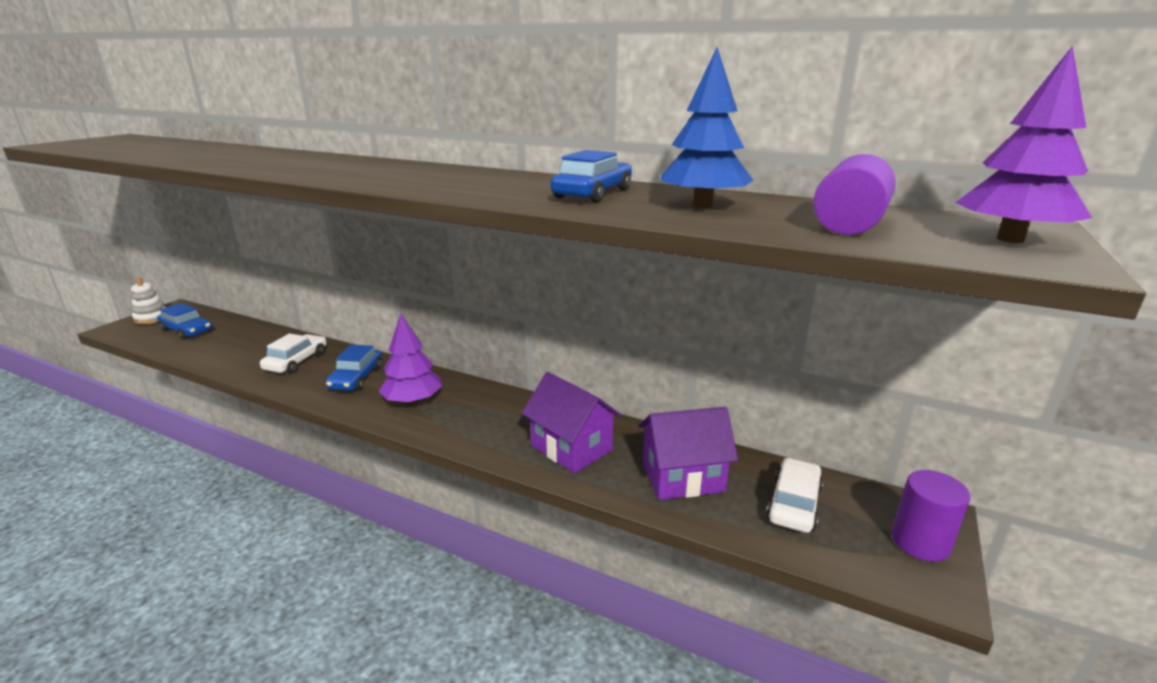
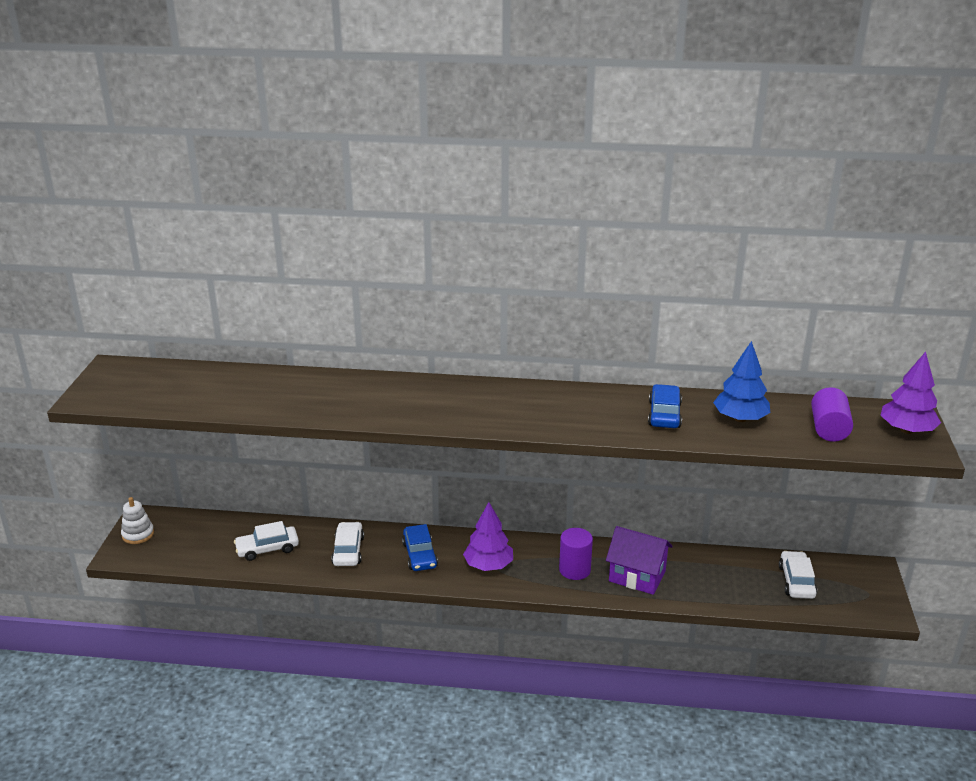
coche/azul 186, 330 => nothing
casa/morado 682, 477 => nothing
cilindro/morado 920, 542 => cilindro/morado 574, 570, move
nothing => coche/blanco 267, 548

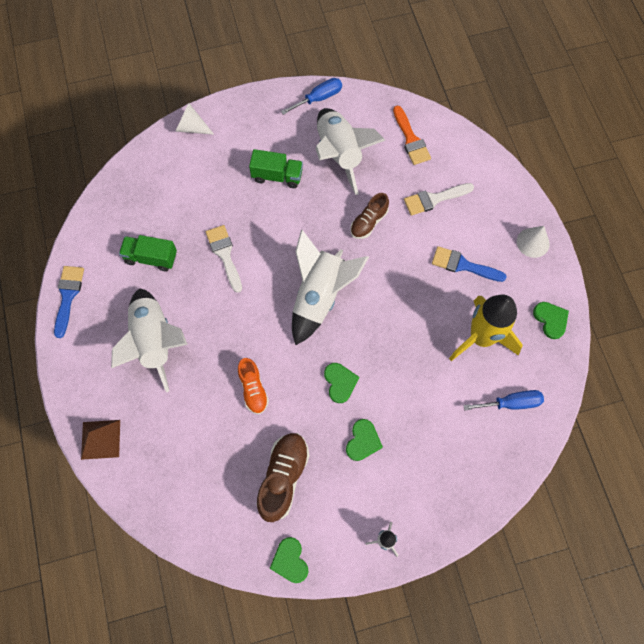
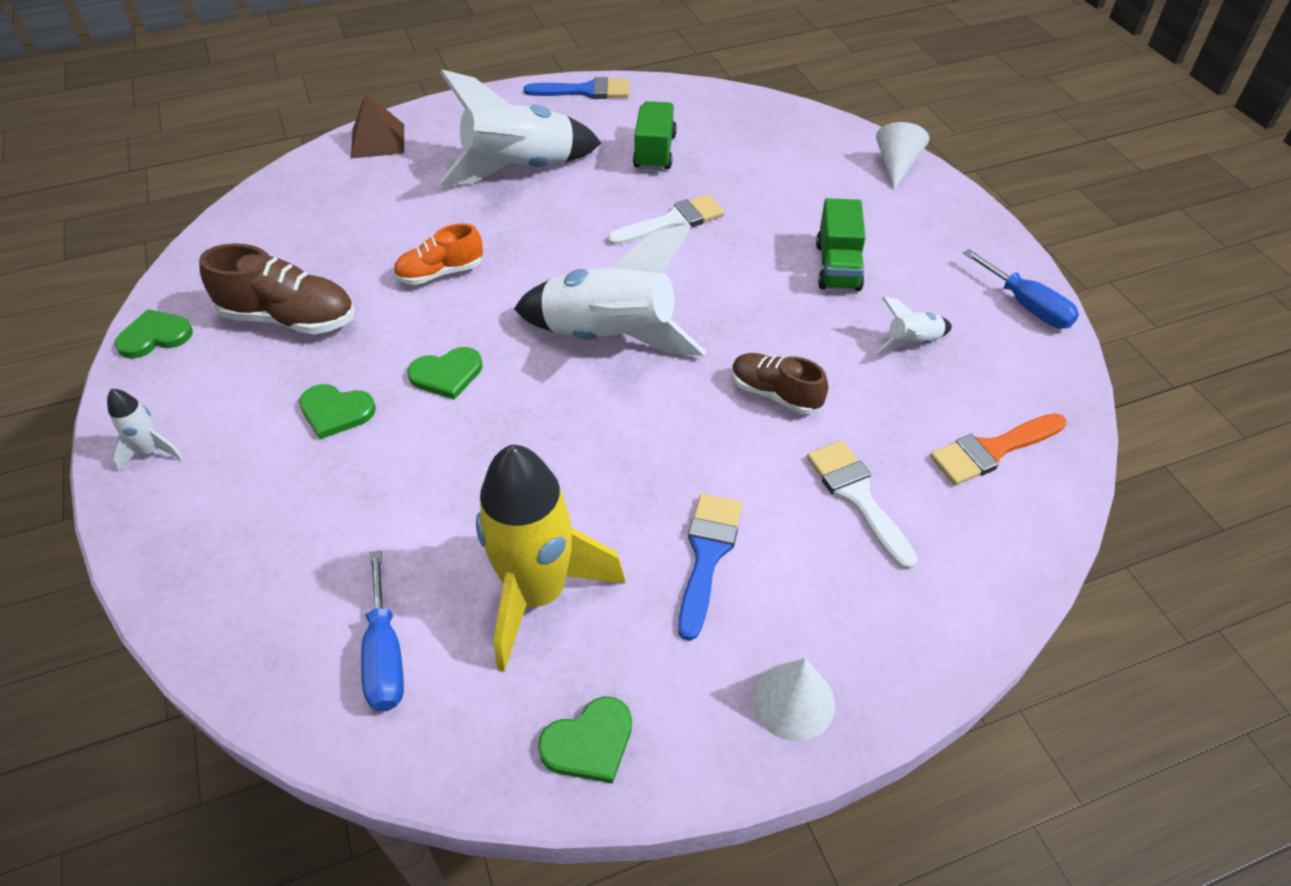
cohete/blanco 339, 155 => cohete/blanco 912, 343, x0.44

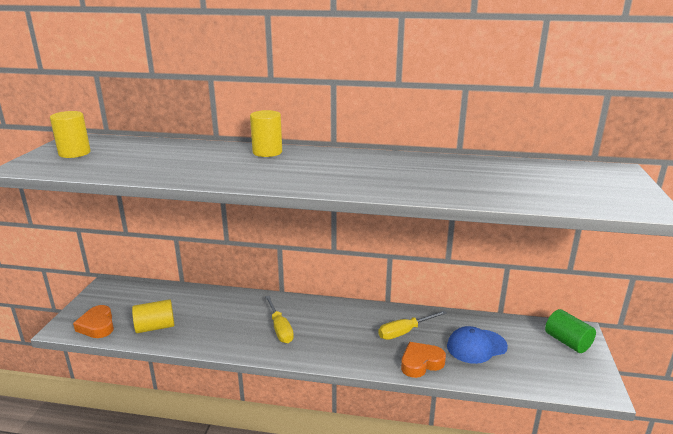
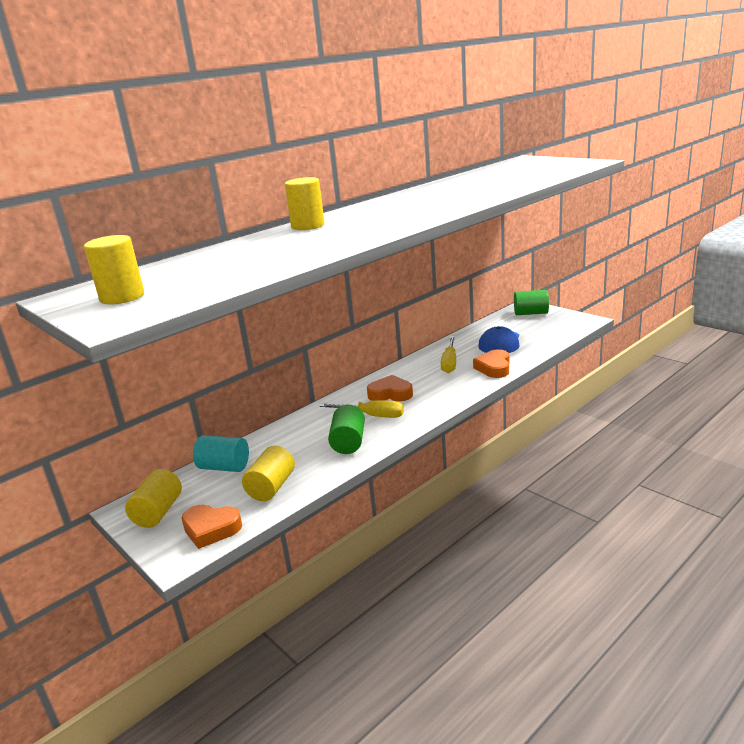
nothing => corazón/naranja 390, 394
nothing => cilindro/verde 348, 442
nothing => cilindro/turquesa 224, 467
nothing => cilindro/amarillo 158, 512

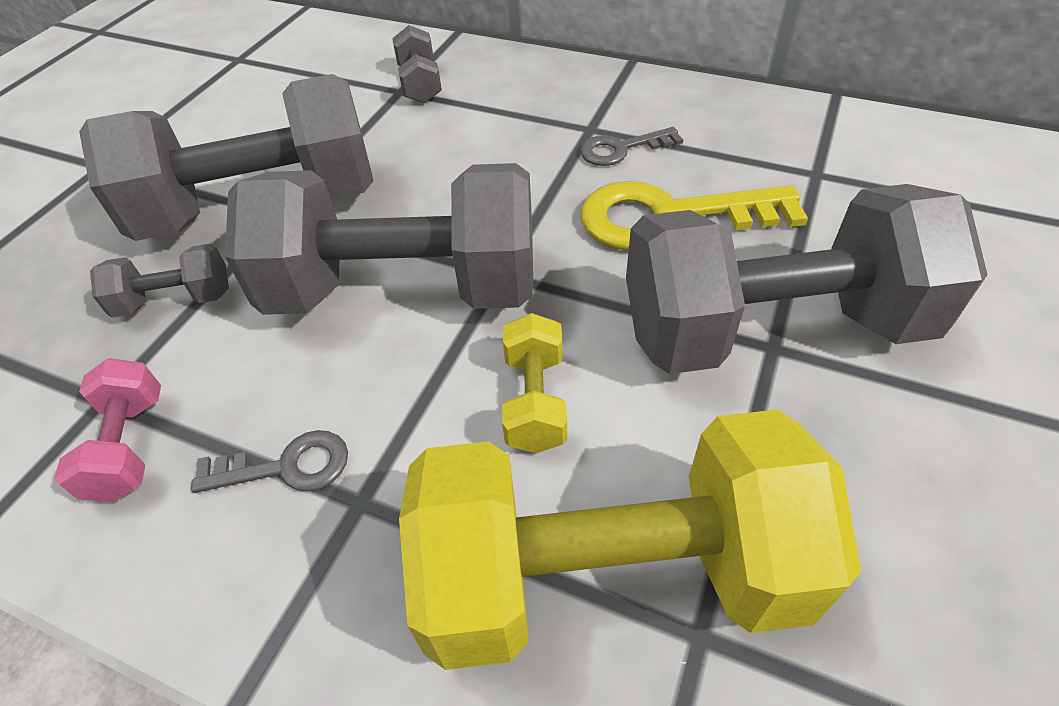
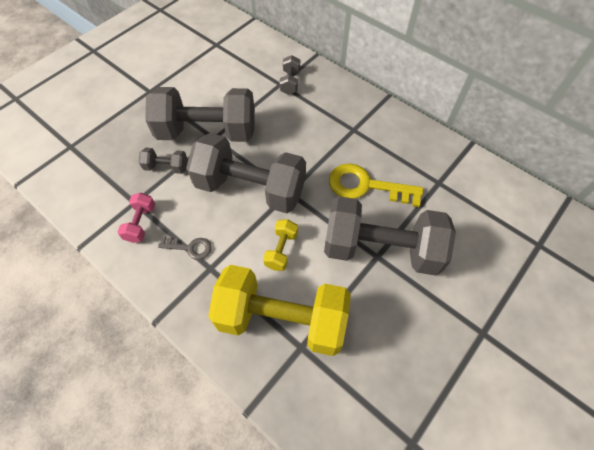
llave/gris 621, 149 => nothing

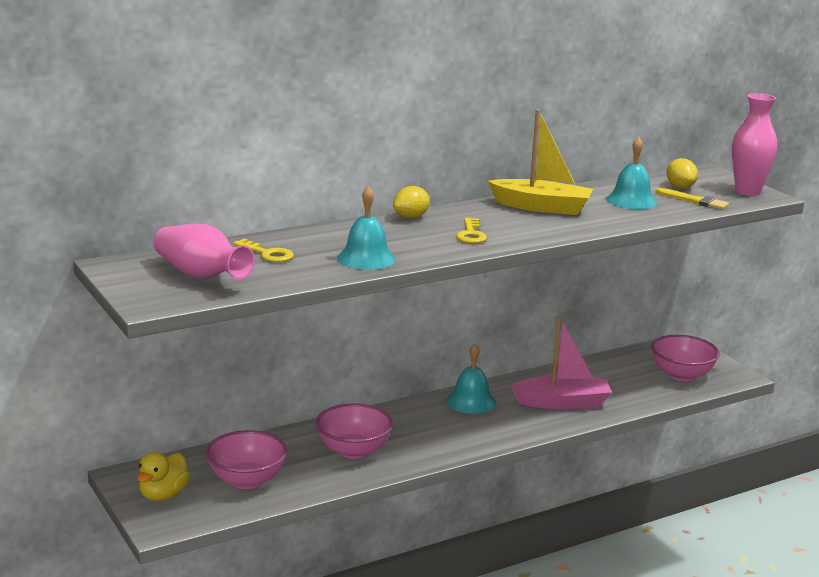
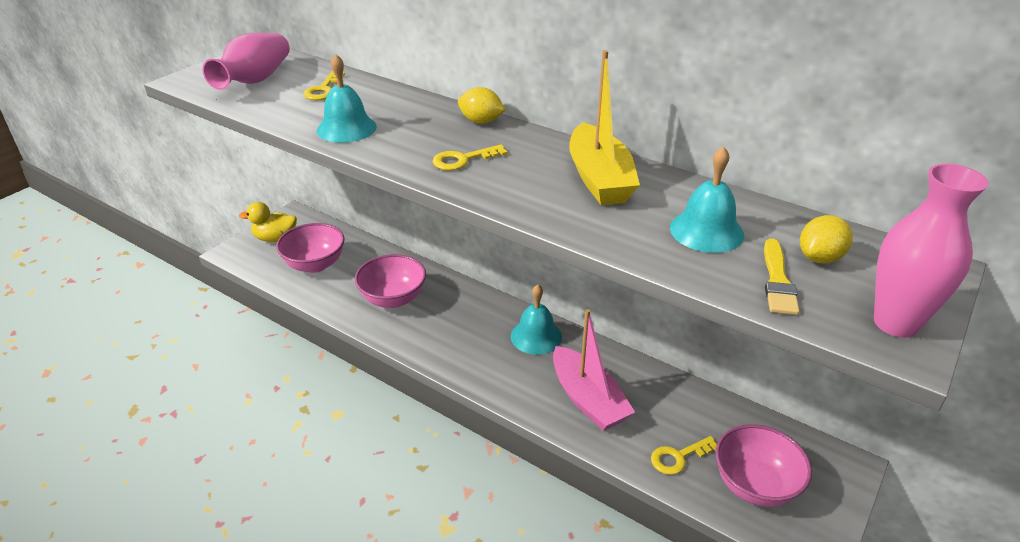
nothing => llave/amarillo 678, 457

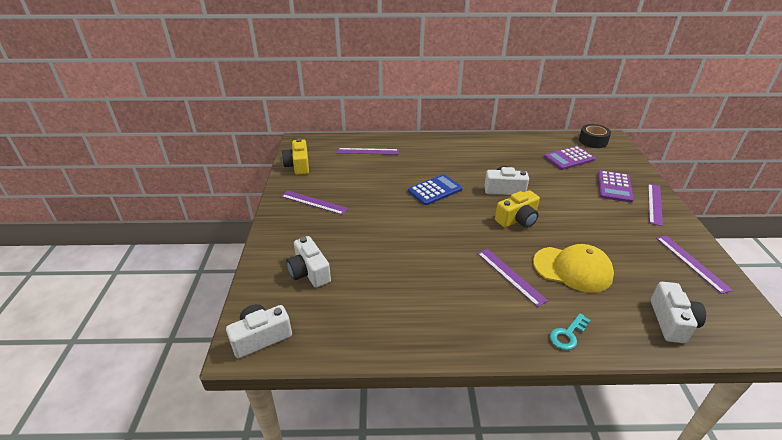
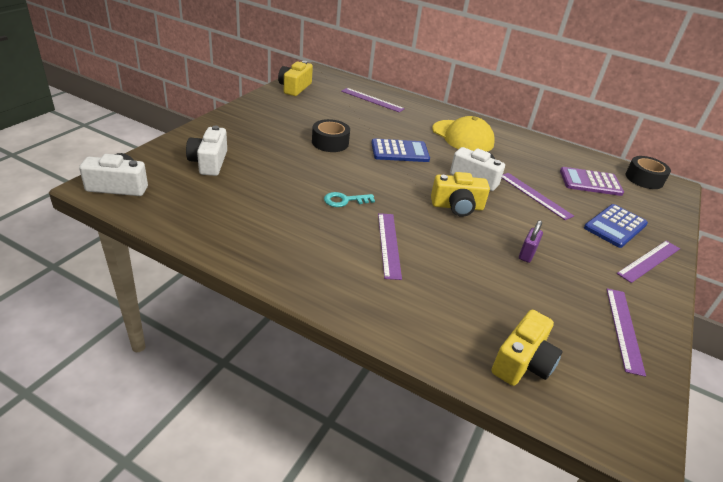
calculadora/morado 614, 187 => calculadora/azul 615, 226
regla/morado 314, 202 => regla/morado 535, 195, move
gorra/amarillo 572, 269 => gorra/amarillo 462, 137, move
cámara/blanco 671, 322 => cámara/amarillo 522, 362
llave/turquesa 568, 335 => llave/turquesa 344, 200, move
nothing => cinta adhesiva/negro 330, 142
nothing => candado/morado 527, 254

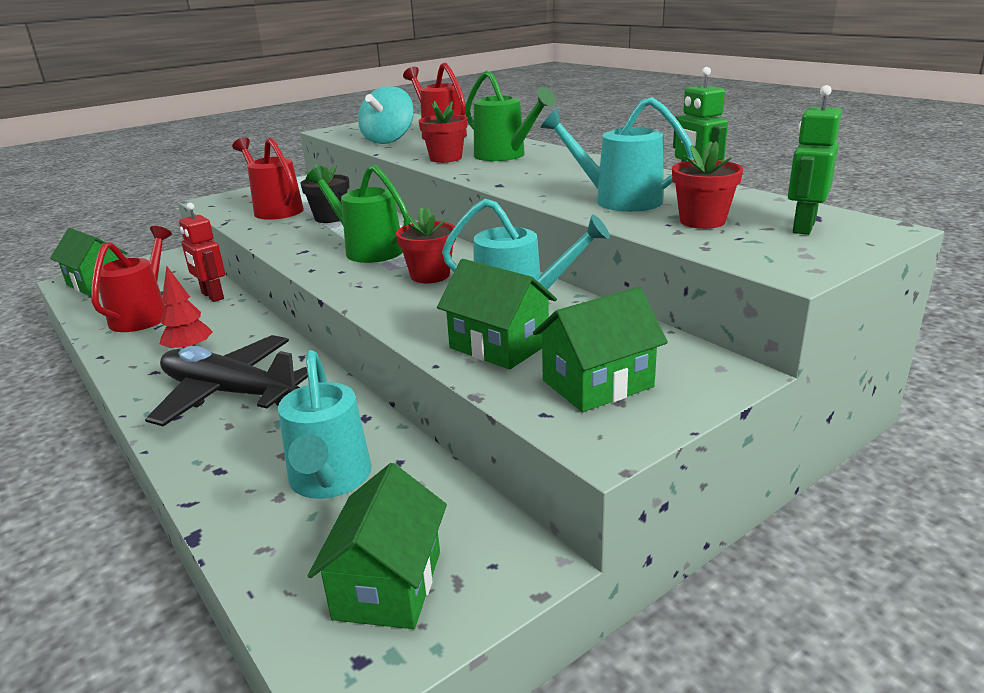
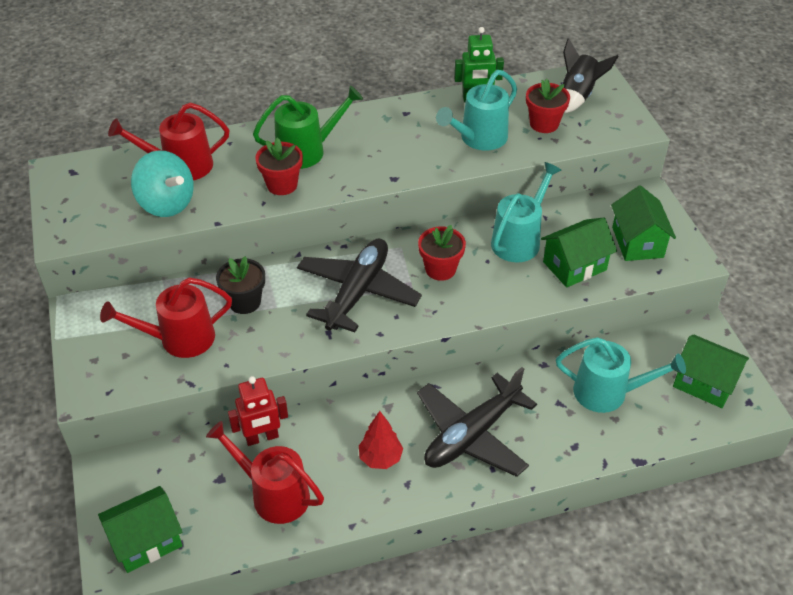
robot/verde 803, 227 => cohete/negro 578, 96
regadera/verde 367, 250 => avión/negro 357, 292

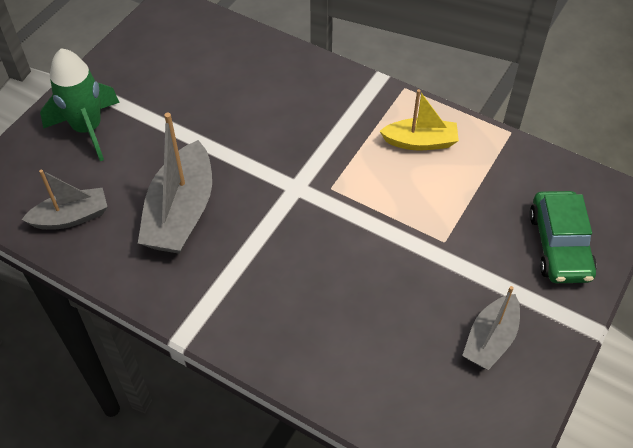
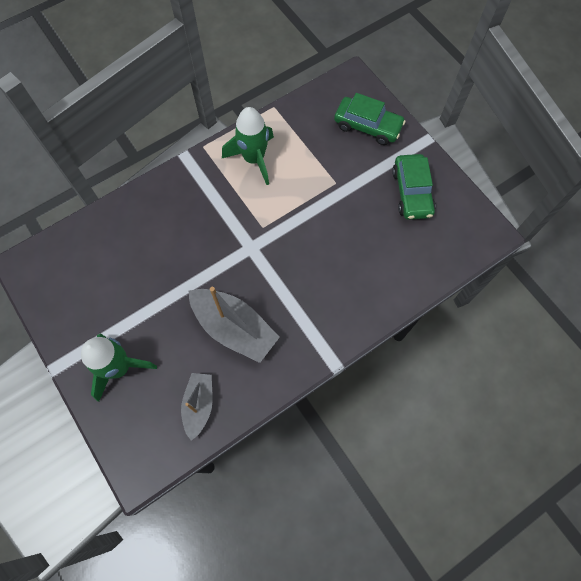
barco/amarillo 420, 142 => cohete/verde 254, 159
barco/gris 490, 339 => coche/verde 412, 192

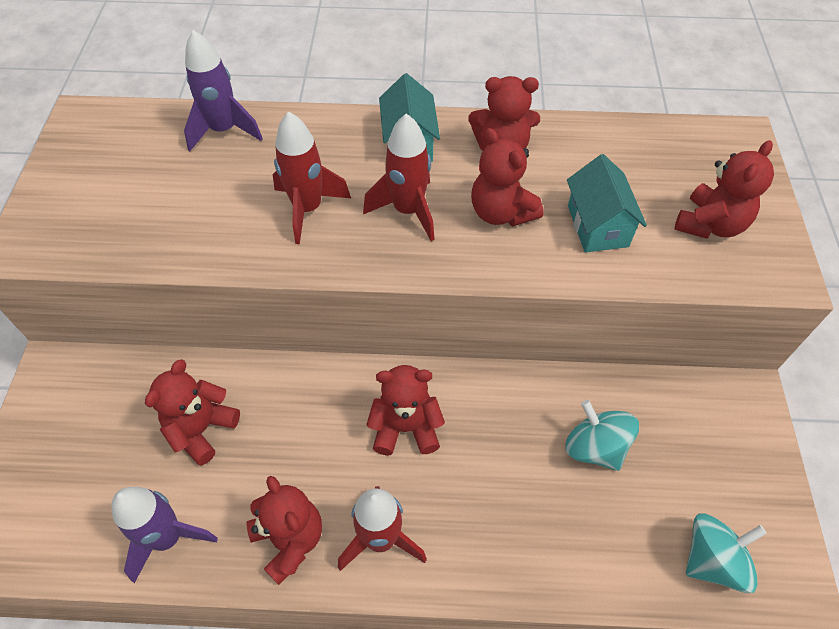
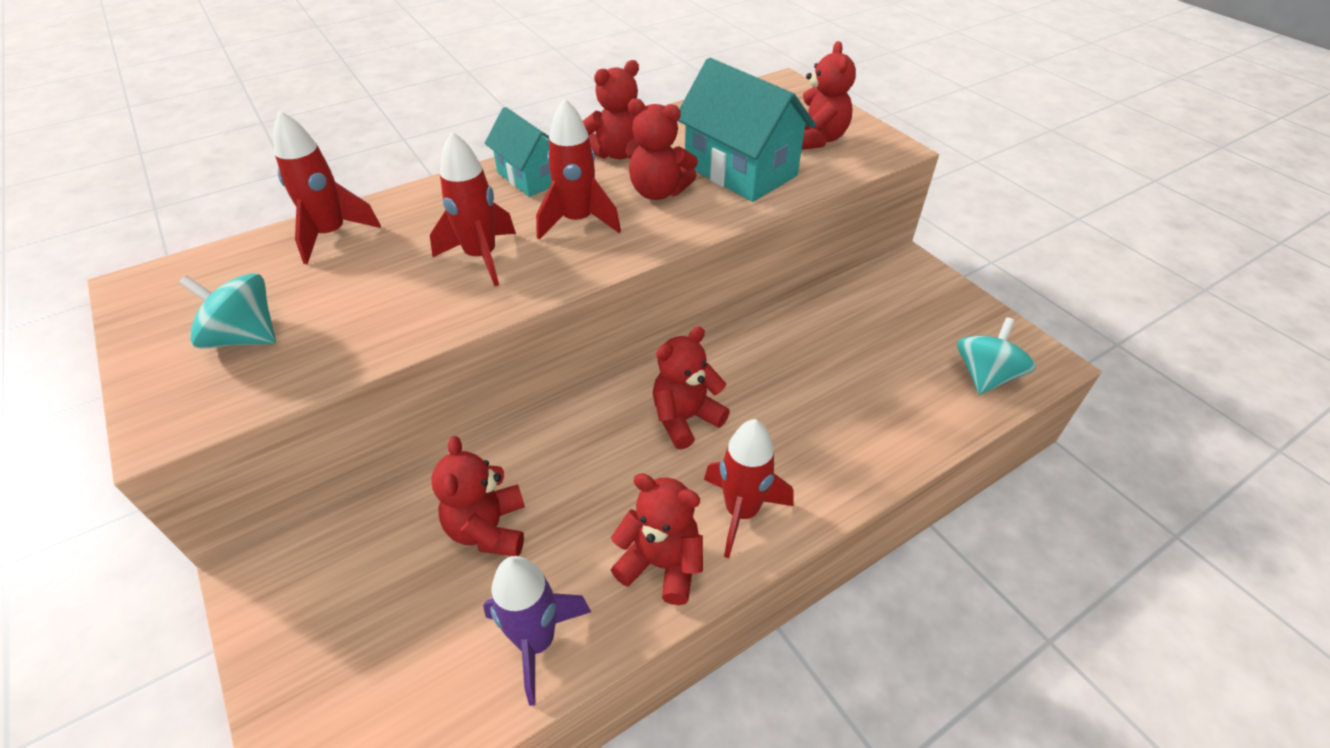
cohete/morado 224, 131 => cohete/rojo 331, 235
casa/turquesa 597, 226 => casa/turquesa 740, 170, x1.59
peonza/turquesa 595, 447 => peonza/turquesa 245, 337, move

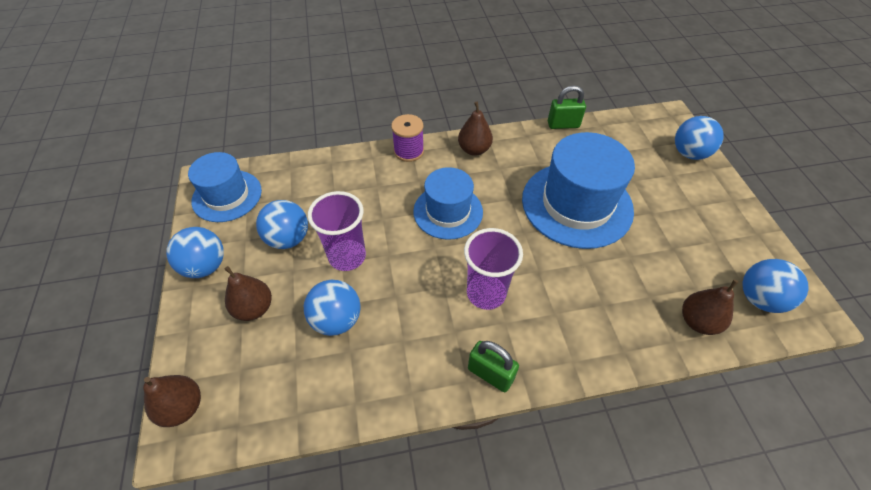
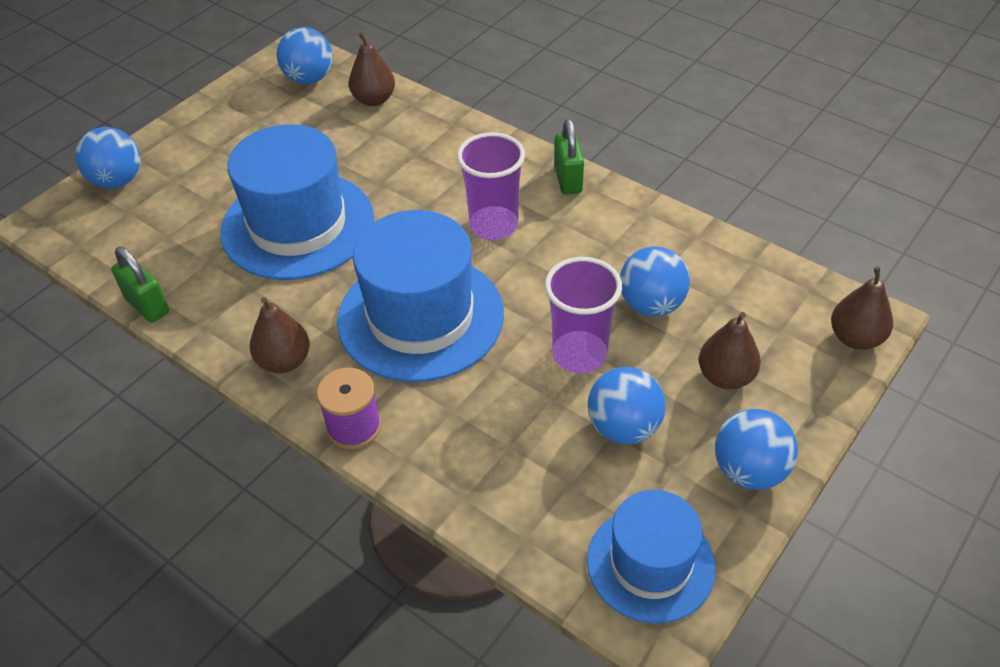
sombrero/azul 448, 211 => sombrero/azul 420, 317, x1.60

